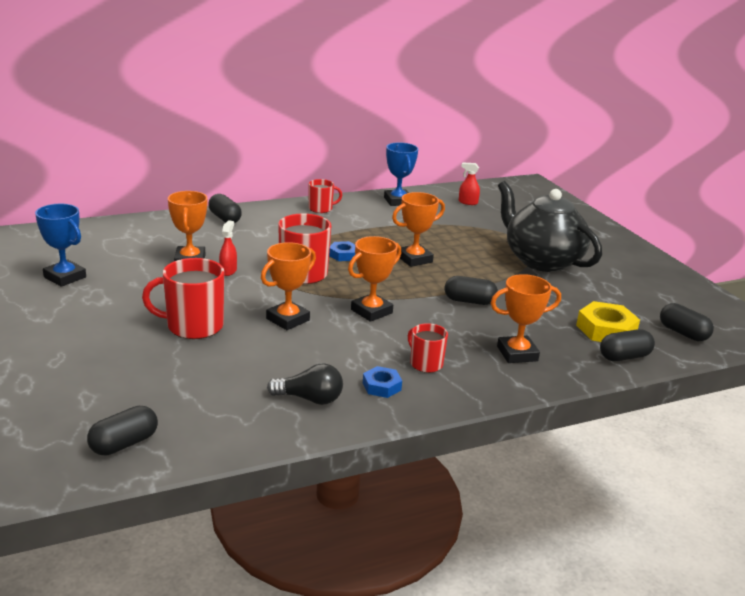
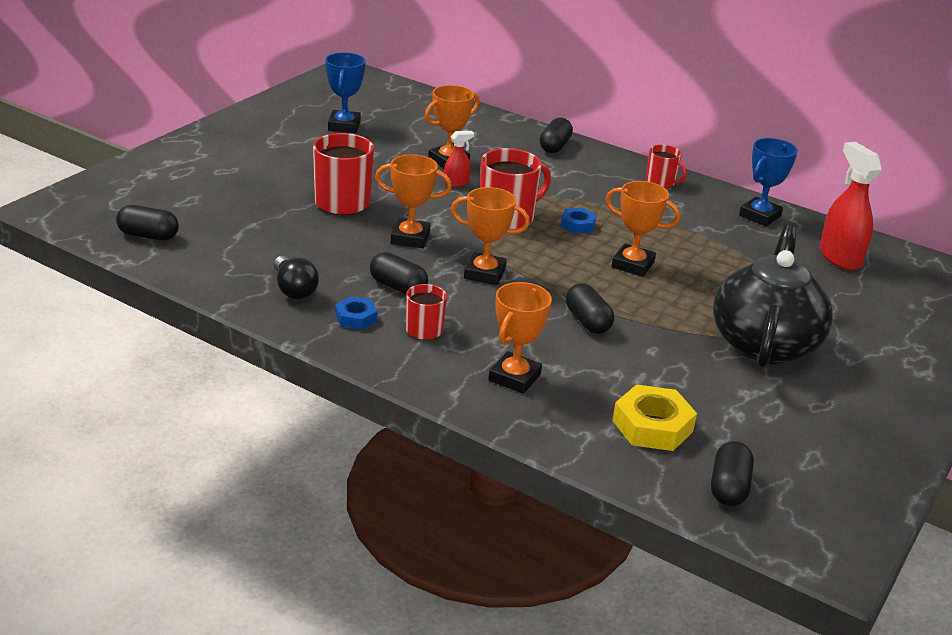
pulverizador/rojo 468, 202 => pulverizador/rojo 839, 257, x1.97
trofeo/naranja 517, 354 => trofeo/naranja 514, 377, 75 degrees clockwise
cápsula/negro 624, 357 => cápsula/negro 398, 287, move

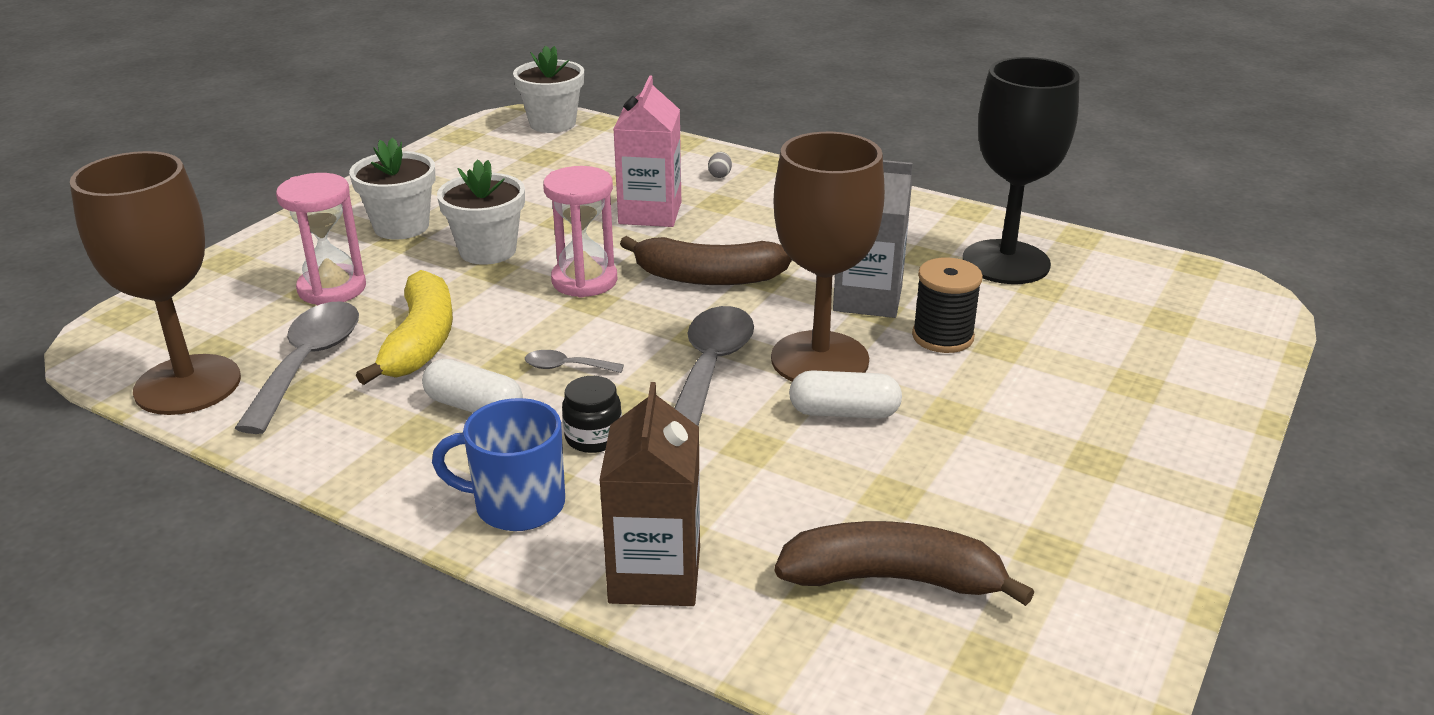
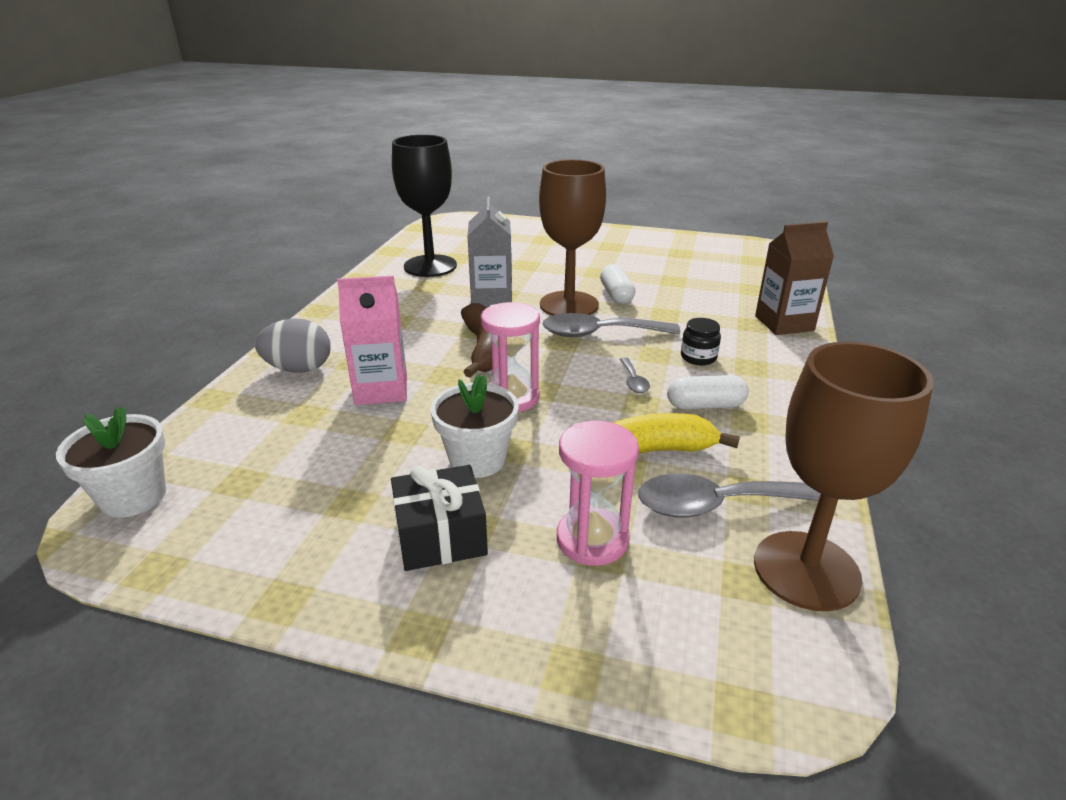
maceta/blanco 401, 226 => regalo/negro 440, 536
huevo/gris 720, 175 => huevo/gris 299, 369, x2.45
carrete/negro 942, 337 => nothing
cápsula/blanco 474, 407 => cápsula/blanco 705, 405, 75 degrees clockwise
taza/azul 517, 505 => nothing
plátano/marrón 892, 579 => nothing

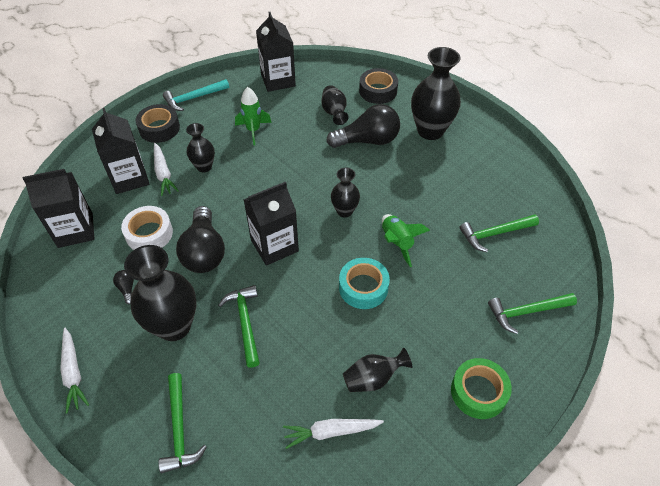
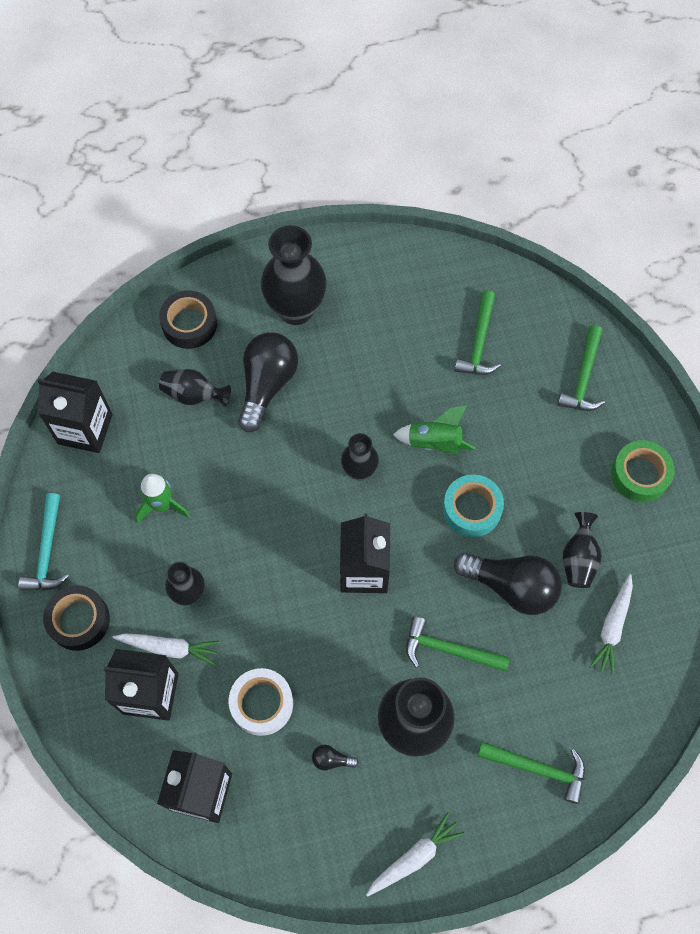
bombilla/negro 204, 252 => bombilla/negro 511, 586, move
zanahoria/blanco 73, 373 => zanahoria/blanco 414, 857, 45 degrees counterclockwise

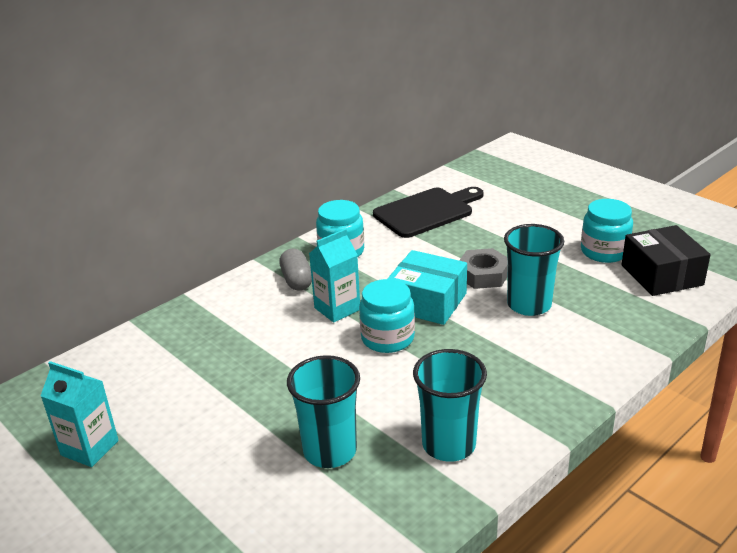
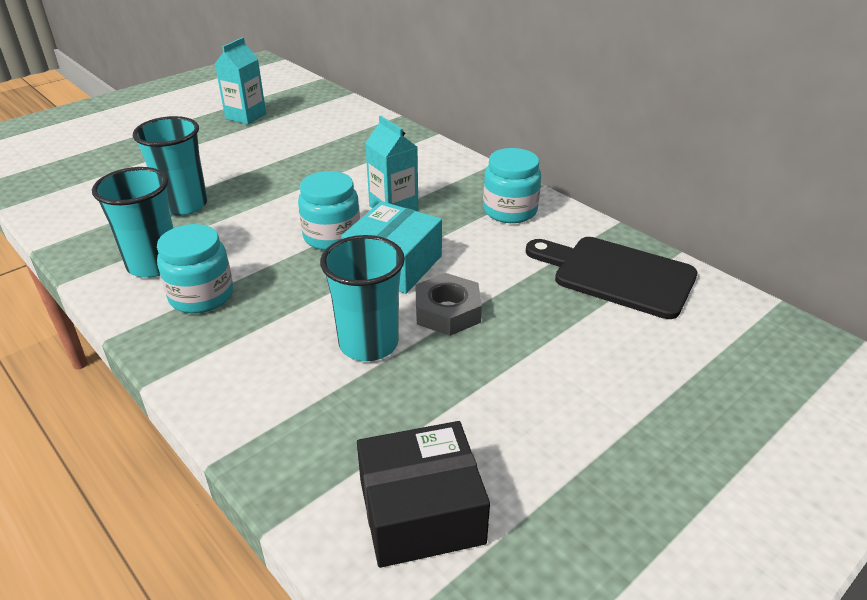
tabla de cortar/negro 427, 212 => tabla de cortar/negro 617, 275, 150 degrees clockwise
tarro/turquesa 604, 251 => tarro/turquesa 201, 296, move
cápsula/gris 297, 280 => nothing

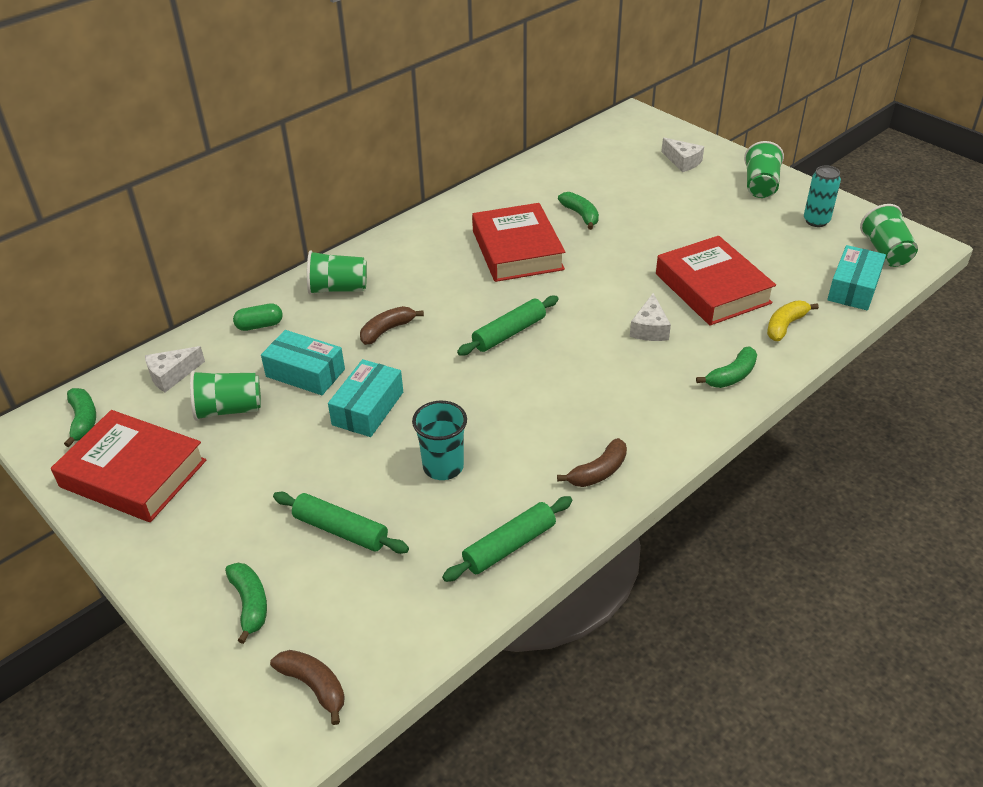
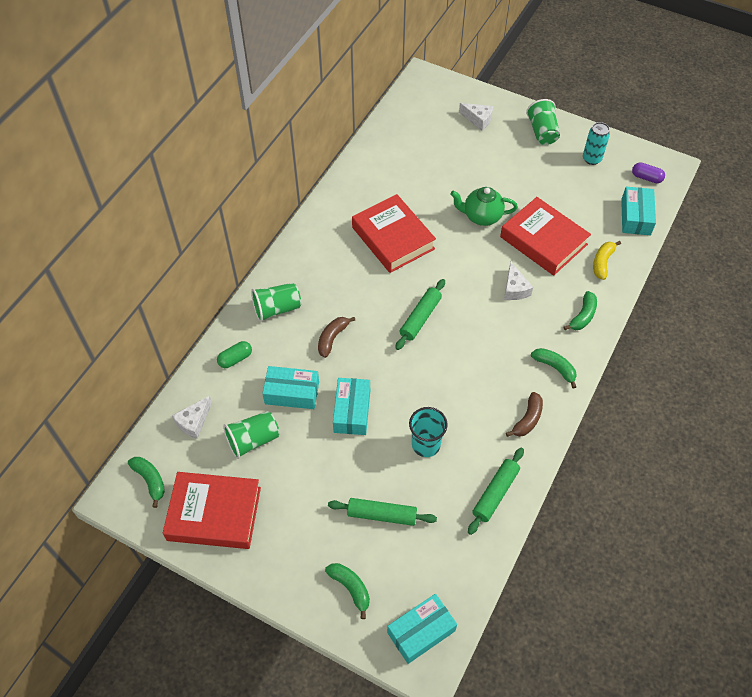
plátano/verde 581, 215 => plátano/verde 555, 368, move
vaso/verde 885, 252 => cápsula/morado 646, 178
plátano/marrón 314, 686 => caja/turquesa 421, 631
nothing => tetera/verde 481, 217

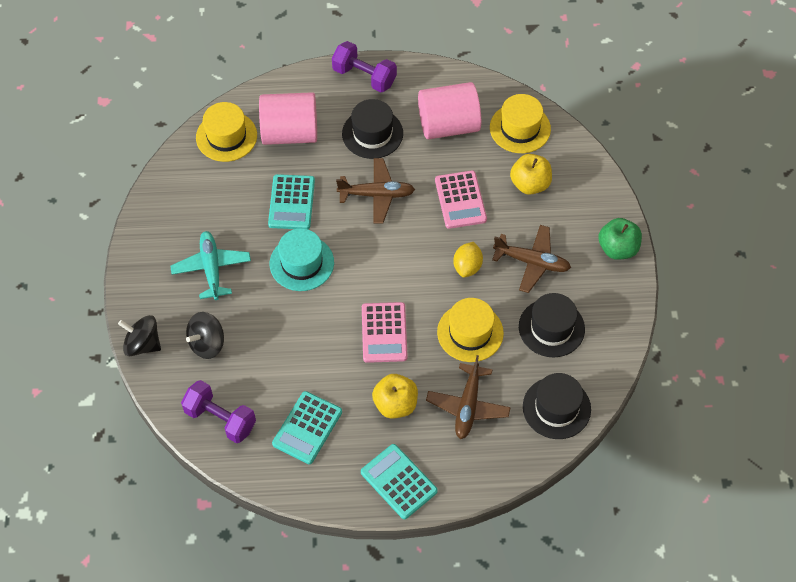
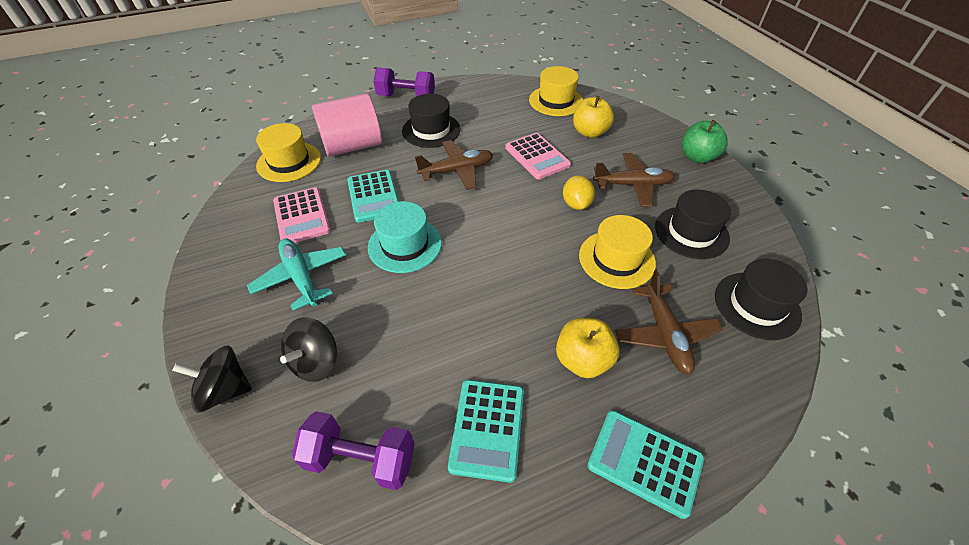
cilindro/rosa 448, 125 => nothing
calculadora/rosa 384, 333 => calculadora/rosa 301, 216, move

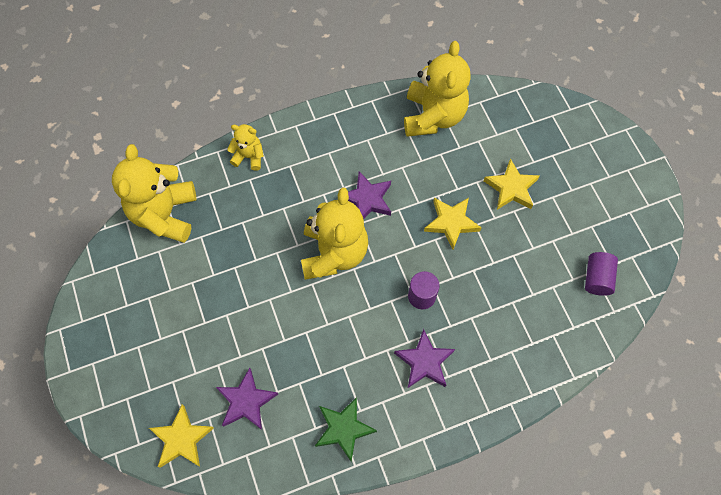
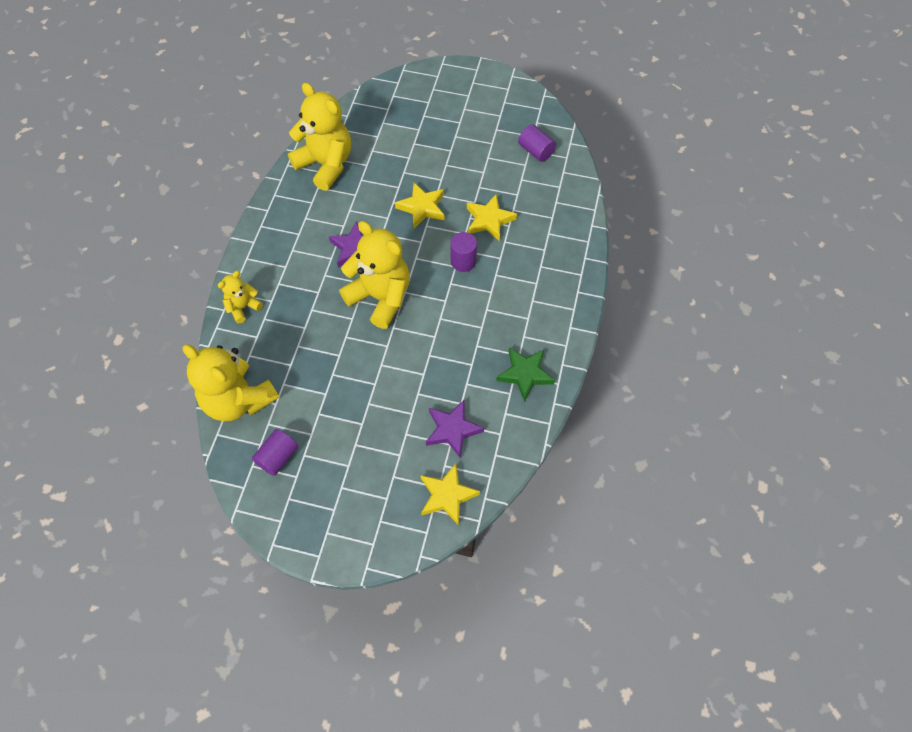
estrella/amarillo 511, 188 => estrella/amarillo 489, 220, move
estrella/morado 424, 362 => nothing
nothing => cilindro/morado 278, 457

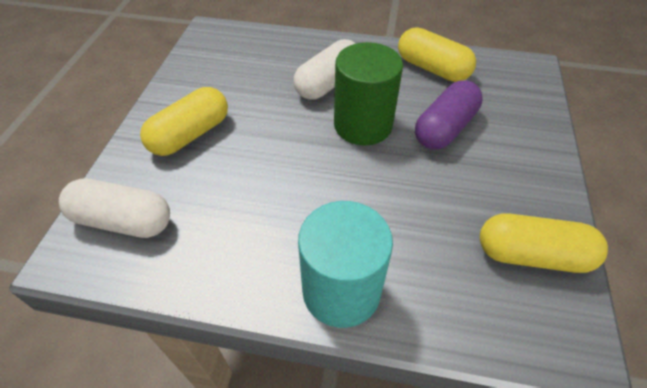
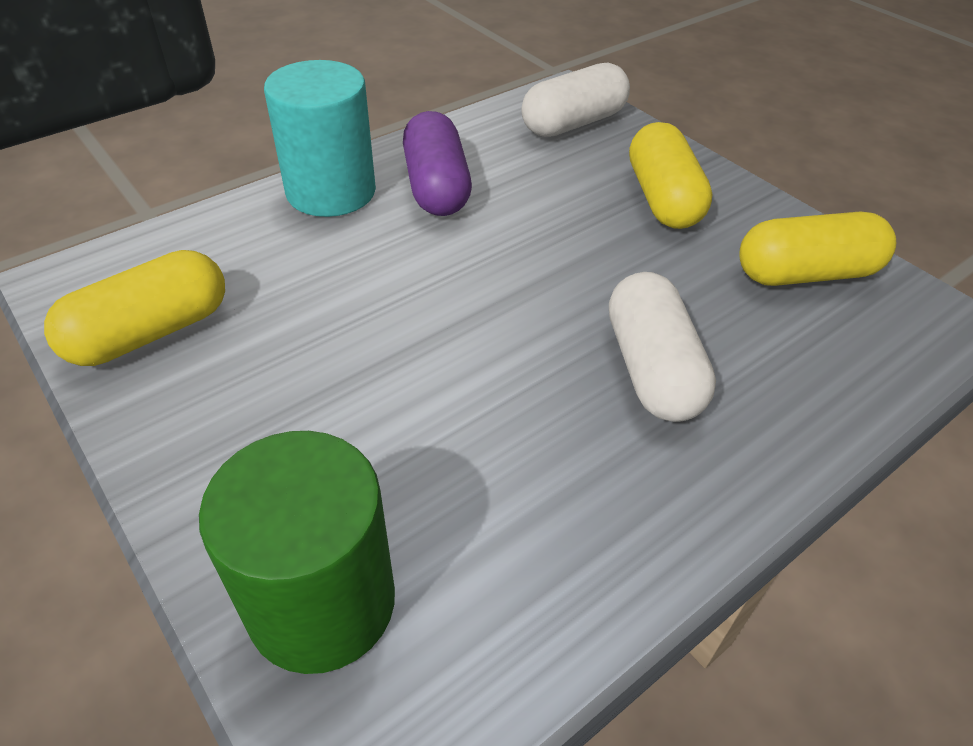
cápsula/amarillo 432, 68 => cápsula/amarillo 805, 274, move
cilindro/verde 363, 125 => cilindro/verde 321, 602, move
cápsula/morado 445, 128 => cápsula/morado 436, 187, move

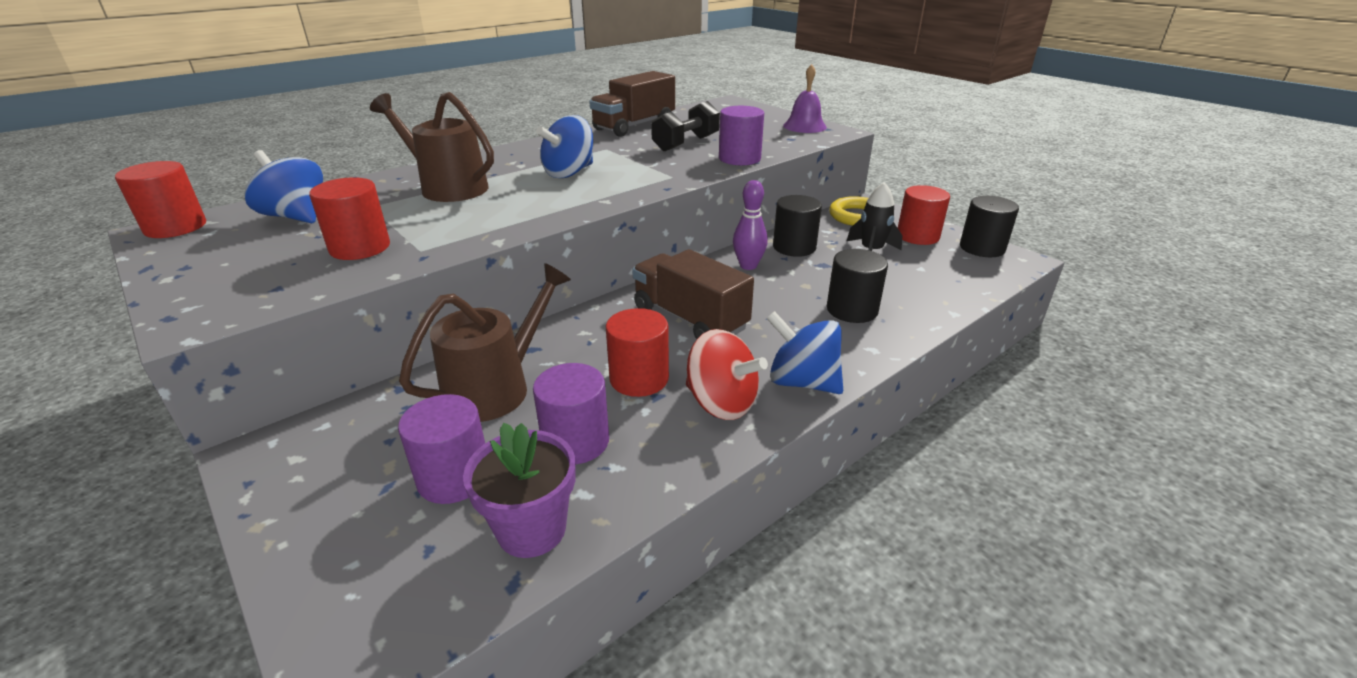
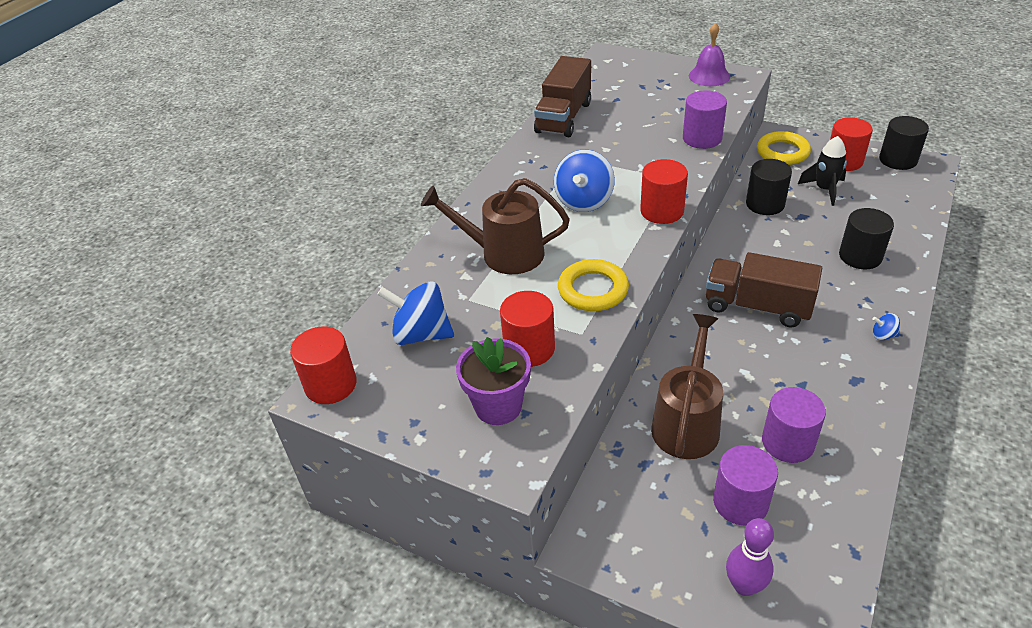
mancuerna/negro 686, 143 => nothing
bolo/morado 748, 266 => bolo/morado 744, 586, move
cilindro/rojo 639, 379 => cilindro/rojo 662, 211, move
peonza/azul 802, 382 => peonza/azul 883, 335, x0.46
peonza/rojo 721, 403 => nothing
maceta/morado 531, 529 => maceta/morado 498, 406, move
nothing => anillo/amarillo 593, 290

